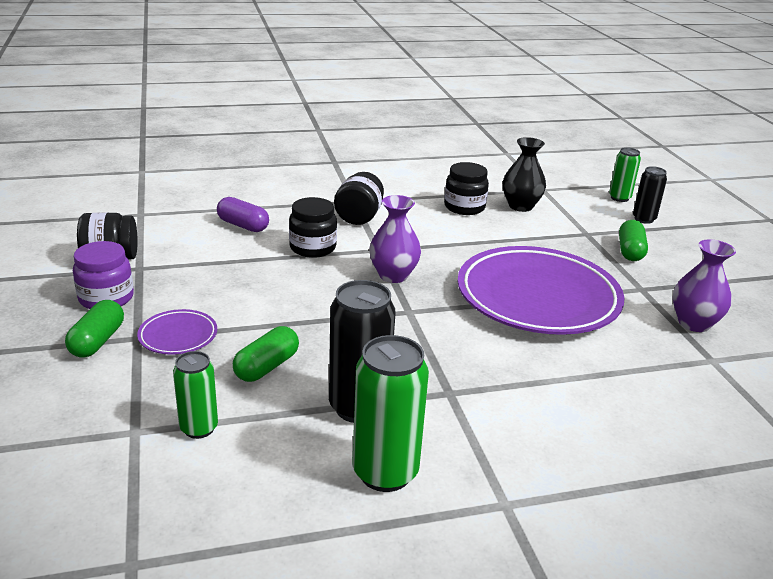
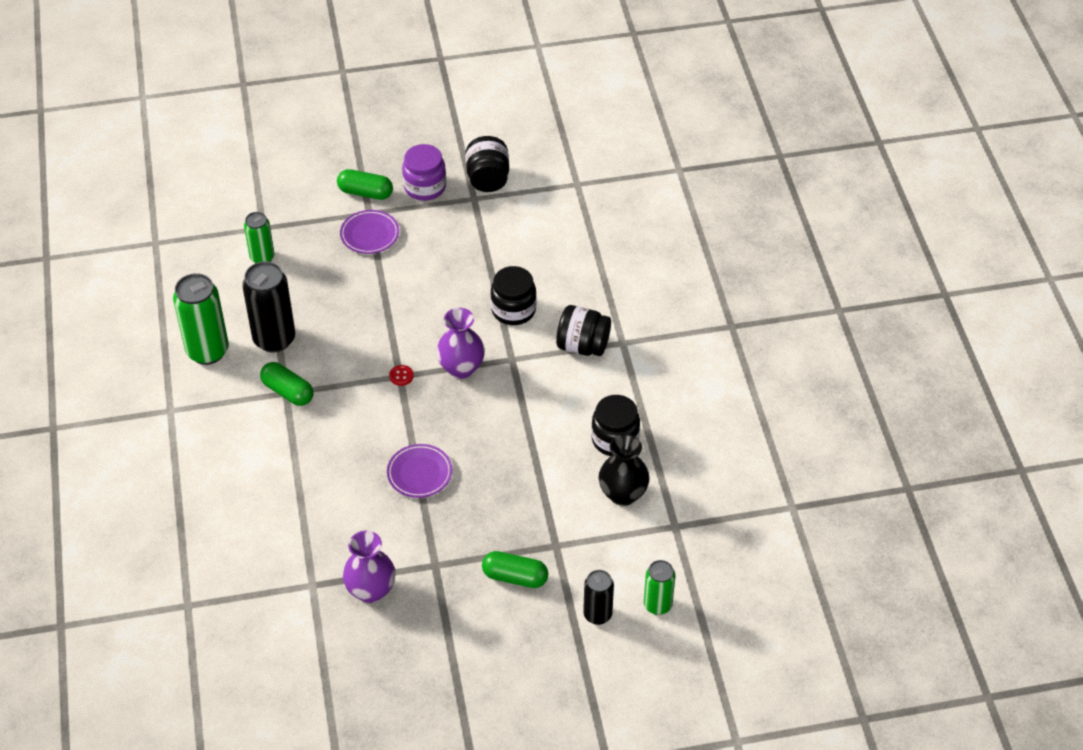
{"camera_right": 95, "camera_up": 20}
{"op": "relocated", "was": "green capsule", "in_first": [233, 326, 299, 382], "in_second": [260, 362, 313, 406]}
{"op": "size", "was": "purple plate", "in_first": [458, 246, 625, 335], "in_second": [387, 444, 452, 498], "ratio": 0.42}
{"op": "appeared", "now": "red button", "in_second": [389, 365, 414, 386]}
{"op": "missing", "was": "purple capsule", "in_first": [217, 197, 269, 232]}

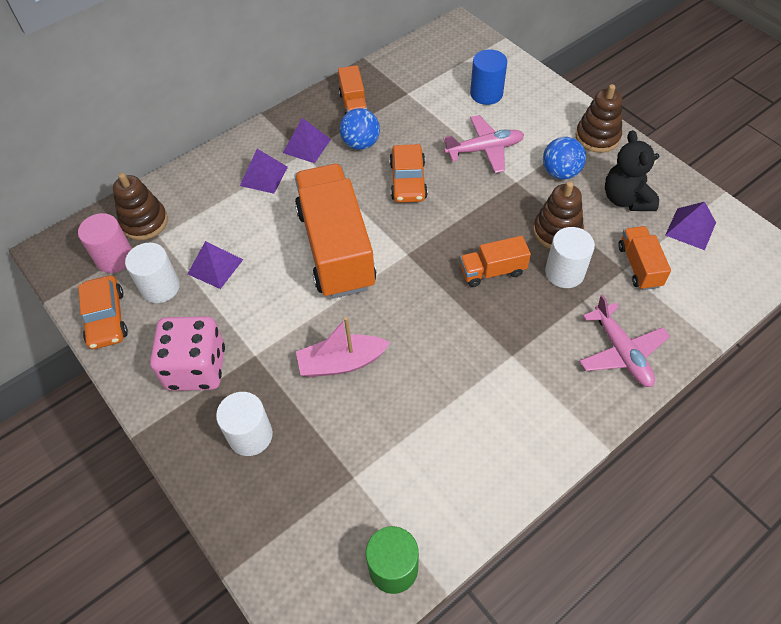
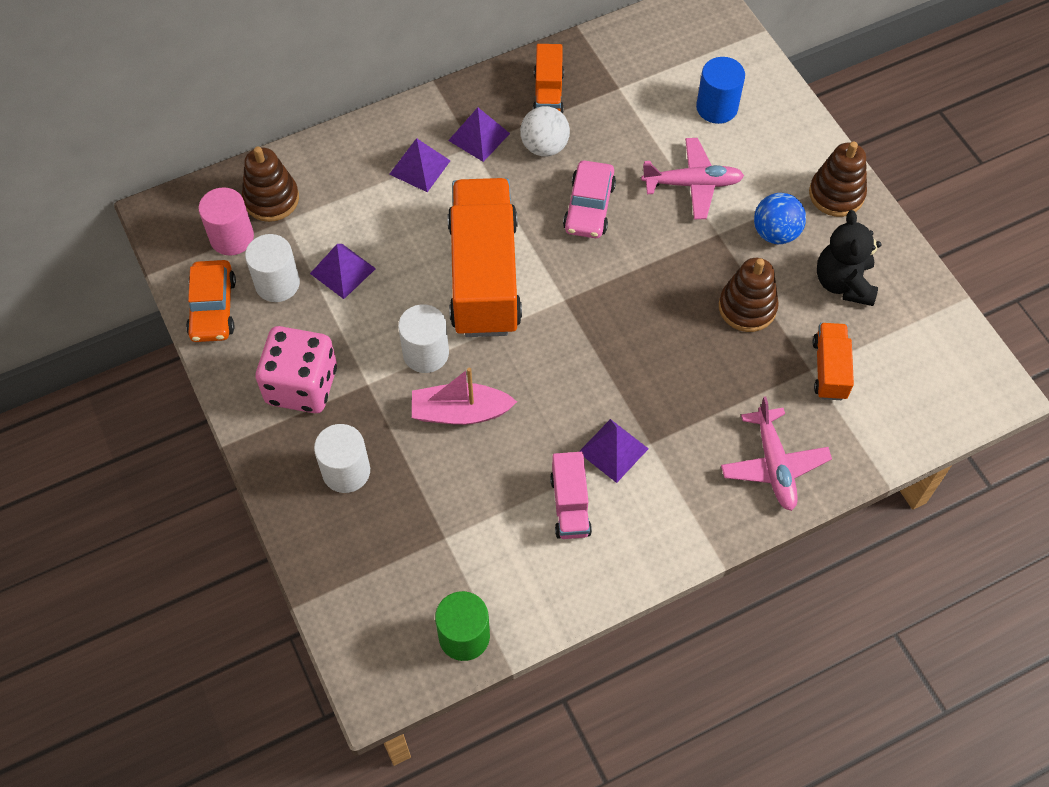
{"camera_right": 10, "camera_up": 5}
{"op": "relocated", "was": "white cylinder", "in_first": [545, 227, 595, 288], "in_second": [398, 304, 449, 373]}
{"op": "colour", "was": "blue ball", "now": "white ball", "in_first": [340, 108, 380, 150], "in_second": [520, 106, 570, 157]}
{"op": "appeared", "now": "pink truck", "in_second": [550, 452, 592, 539]}
{"op": "colour", "was": "orange car", "now": "pink car", "in_first": [389, 144, 428, 203], "in_second": [563, 160, 616, 238]}
{"op": "relocated", "was": "purple pyramid", "in_first": [665, 202, 716, 250], "in_second": [579, 419, 649, 483]}
{"op": "missing", "was": "orange truck", "in_first": [460, 236, 531, 287]}

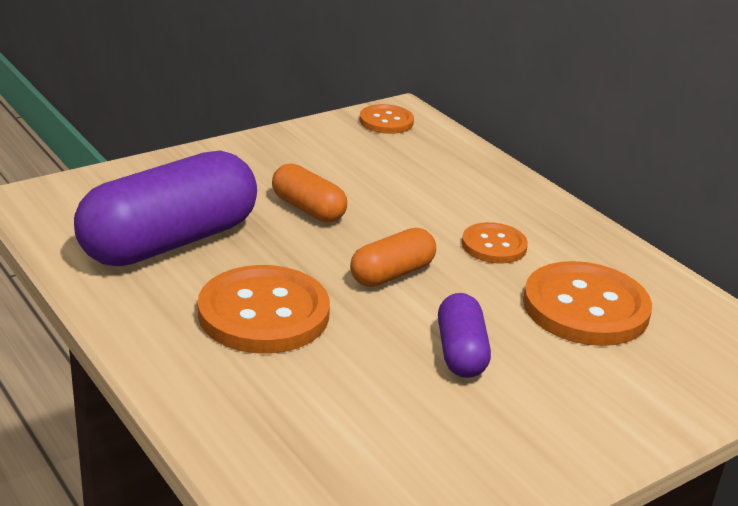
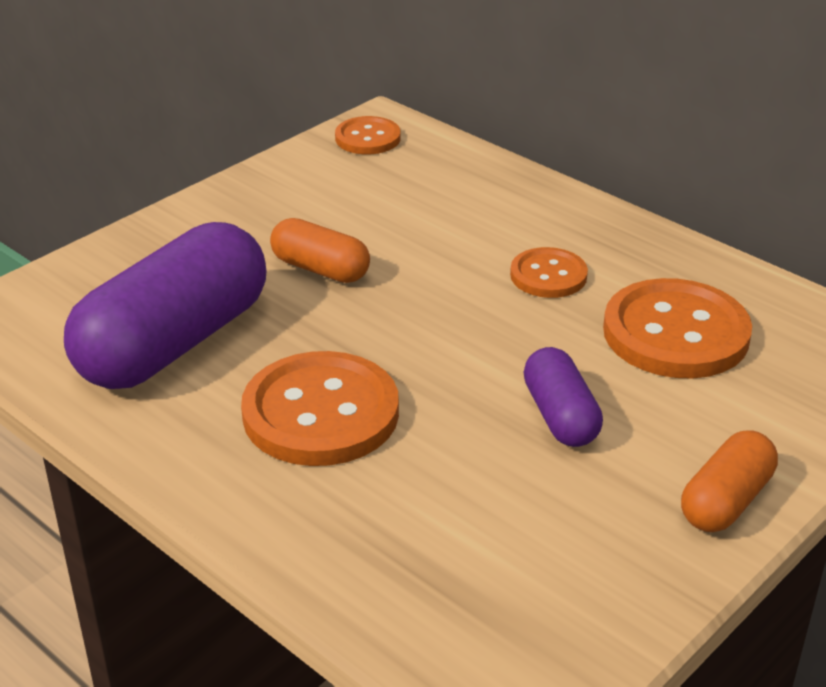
{"camera_right": -10, "camera_up": 5}
{"op": "relocated", "was": "orange capsule", "in_first": [350, 228, 436, 287], "in_second": [681, 430, 778, 532]}

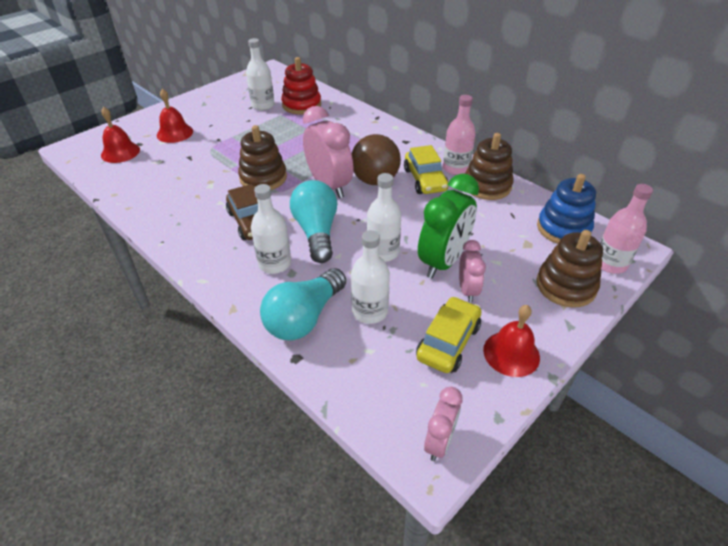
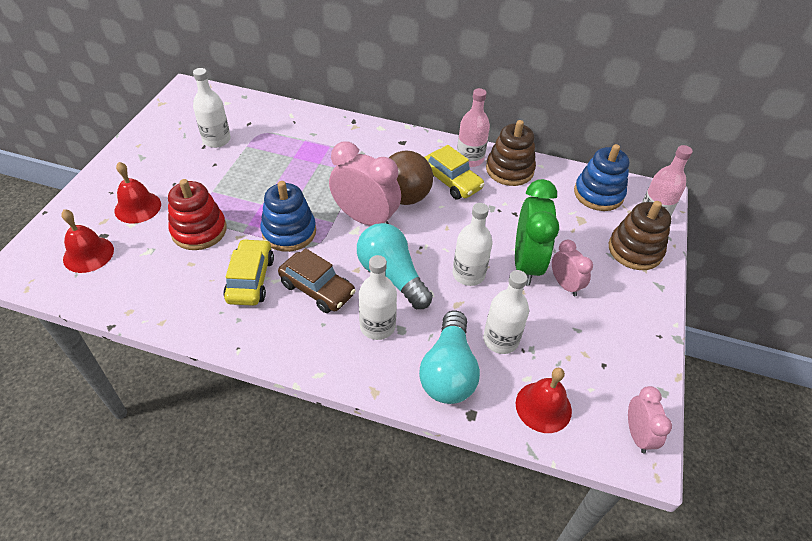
{"camera_right": -30, "camera_up": 5}
{"op": "relocated", "was": "red stacking toy", "in_first": [281, 57, 321, 114], "in_second": [168, 179, 227, 250]}
{"op": "relocated", "was": "yellow car", "in_first": [416, 296, 482, 373], "in_second": [223, 239, 274, 306]}
{"op": "colour", "was": "brown stacking toy", "now": "blue stacking toy", "in_first": [238, 125, 287, 190], "in_second": [260, 181, 316, 252]}
{"op": "relocated", "was": "red bell", "in_first": [483, 305, 540, 377], "in_second": [516, 368, 572, 433]}

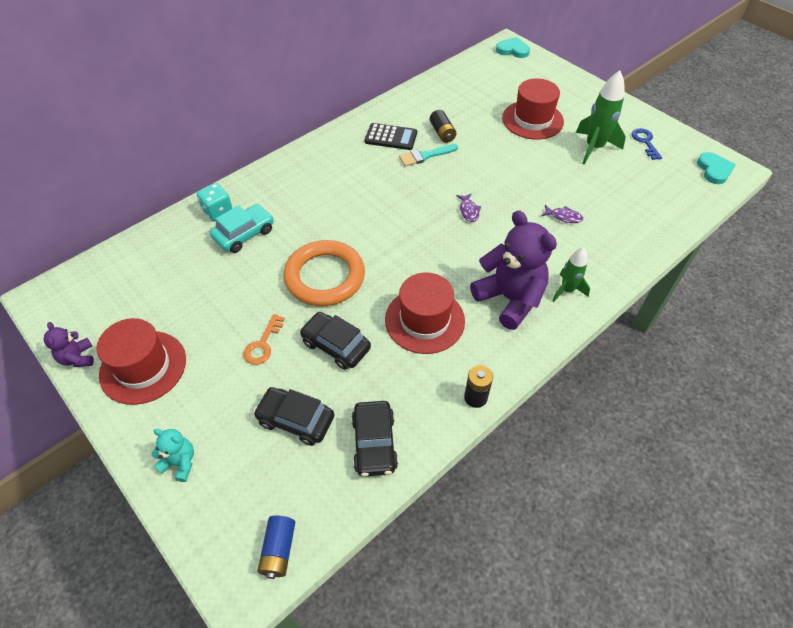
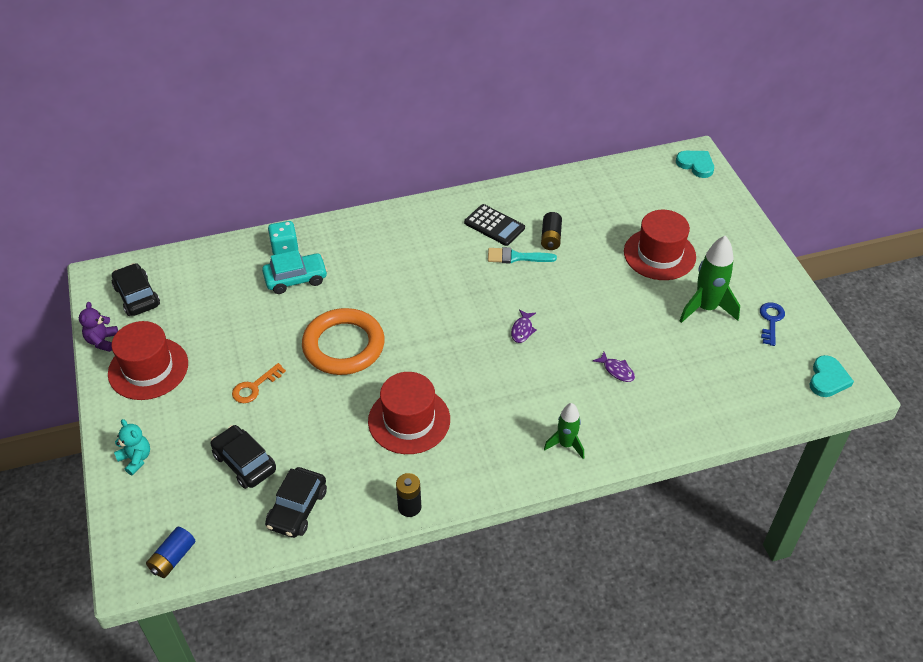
{"camera_right": 25, "camera_up": -5}
{"op": "relocated", "was": "black car", "in_first": [300, 312, 371, 370], "in_second": [112, 263, 160, 316]}
{"op": "missing", "was": "purple teddy bear", "in_first": [470, 210, 557, 330]}

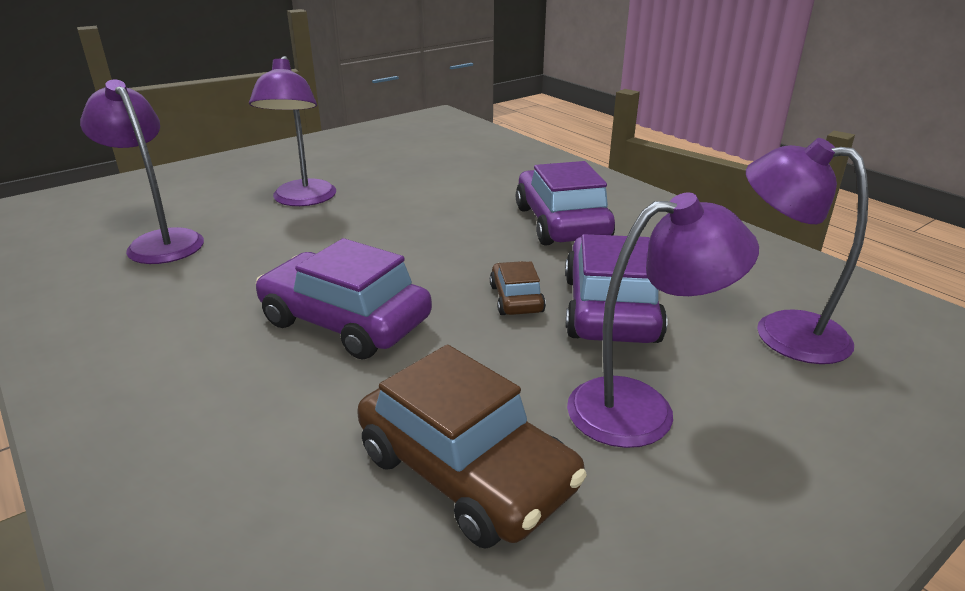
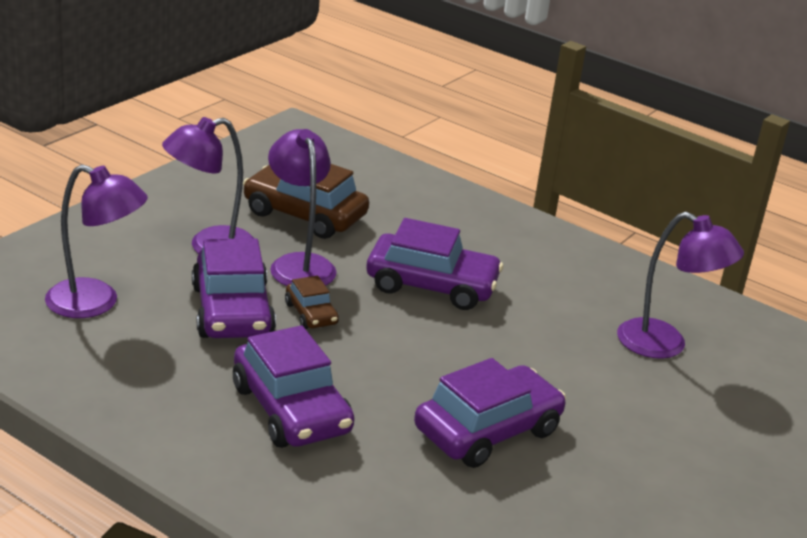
{"camera_right": 160, "camera_up": 0}
{"op": "relocated", "was": "purple lamp", "in_first": [249, 56, 336, 206], "in_second": [268, 129, 336, 286]}
{"op": "appeared", "now": "purple car", "in_second": [414, 358, 566, 468]}

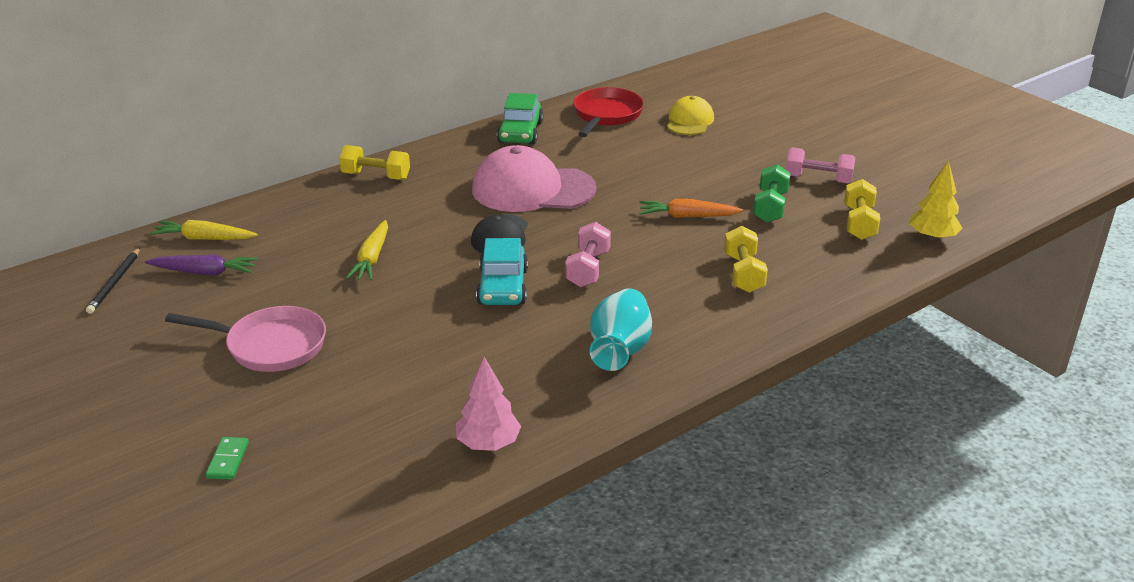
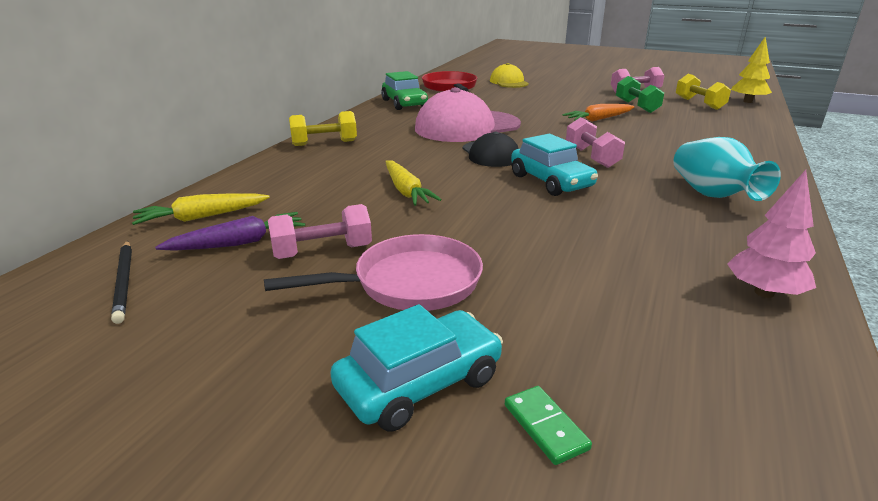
{"camera_right": -30, "camera_up": -5}
{"op": "appeared", "now": "pink dumbbell", "in_second": [268, 204, 372, 259]}
{"op": "appeared", "now": "turquoise car", "in_second": [330, 304, 503, 432]}
{"op": "missing", "was": "yellow dumbbell", "in_first": [724, 226, 768, 293]}

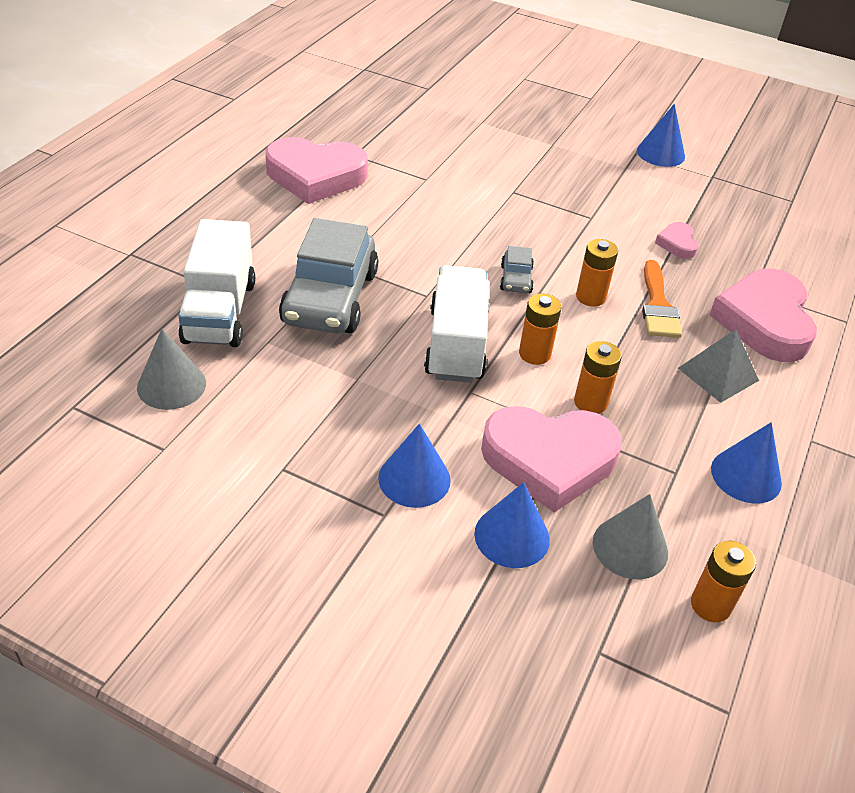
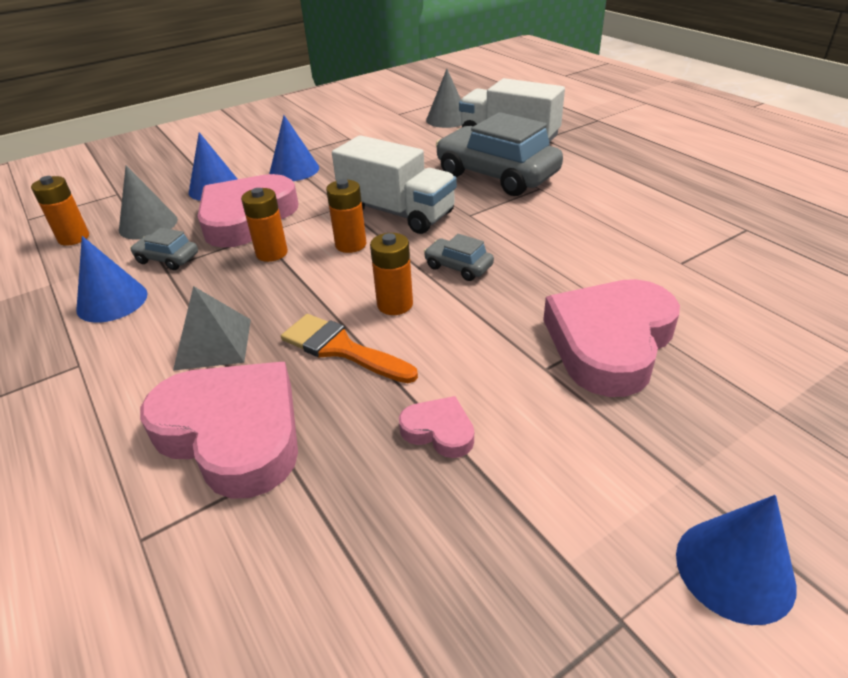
{"camera_right": 125, "camera_up": -5}
{"op": "appeared", "now": "grey car", "in_second": [130, 228, 198, 270]}
{"op": "relocated", "was": "pink heart", "in_first": [265, 137, 368, 204], "in_second": [543, 279, 680, 397]}

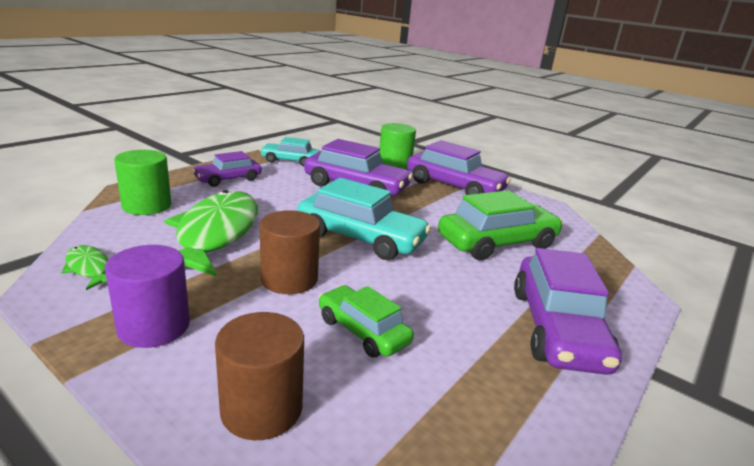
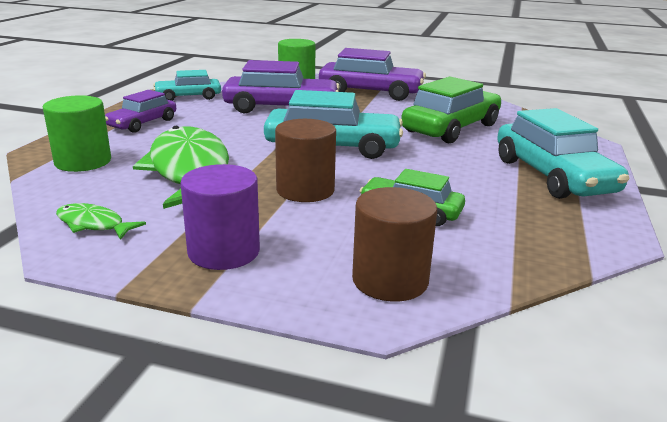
{"camera_right": -20, "camera_up": 0}
{"op": "colour", "was": "purple car", "now": "turquoise car", "in_first": [514, 248, 622, 375], "in_second": [497, 108, 629, 199]}

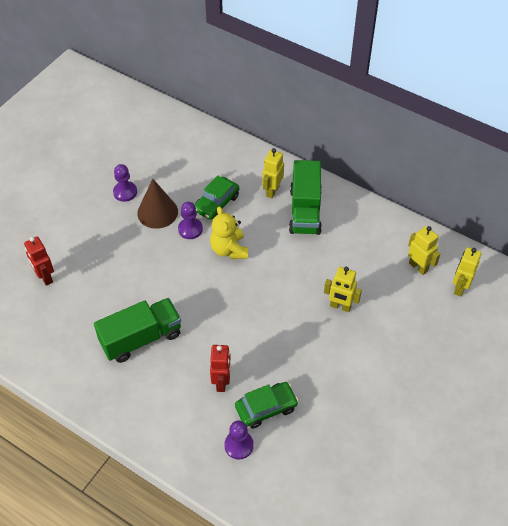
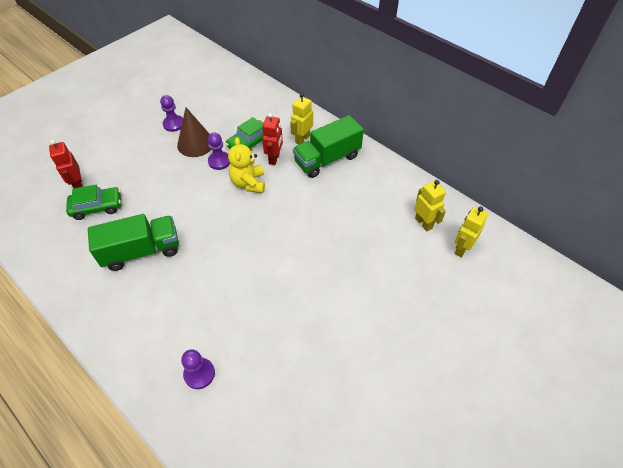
{"camera_right": 10, "camera_up": 0}
{"op": "relocated", "was": "green car", "in_first": [235, 382, 299, 429], "in_second": [66, 185, 121, 220]}
{"op": "relocated", "was": "red robot", "in_first": [210, 345, 231, 392], "in_second": [262, 113, 283, 165]}
{"op": "spun", "was": "green truck", "in_first": [289, 160, 322, 235], "in_second": [293, 115, 364, 178], "clockwise": 45}
{"op": "missing", "was": "yellow robot", "in_first": [324, 267, 362, 312]}

